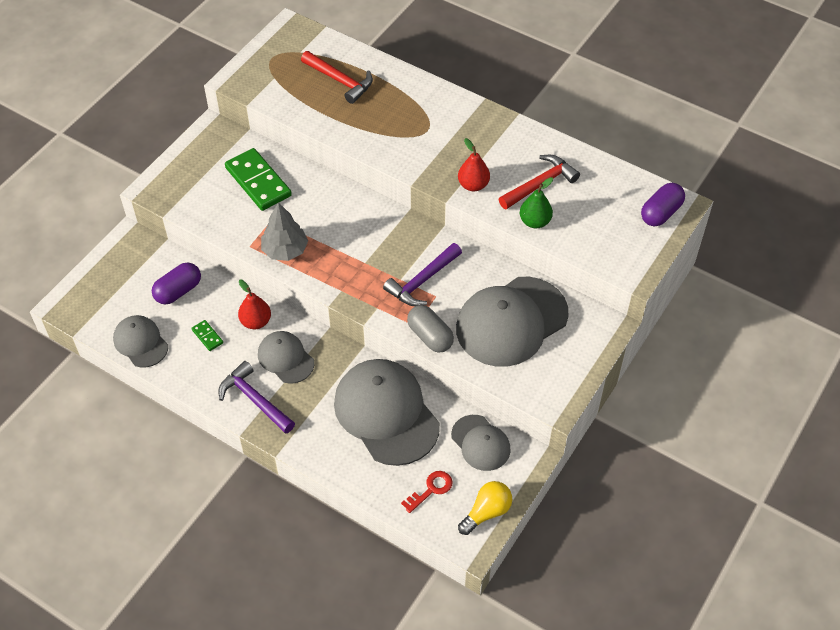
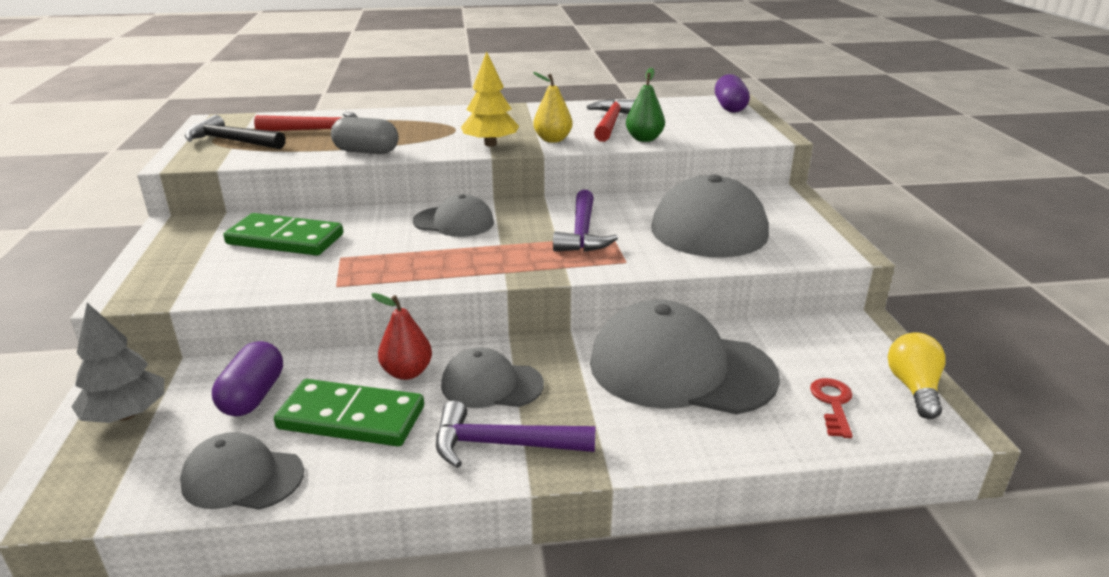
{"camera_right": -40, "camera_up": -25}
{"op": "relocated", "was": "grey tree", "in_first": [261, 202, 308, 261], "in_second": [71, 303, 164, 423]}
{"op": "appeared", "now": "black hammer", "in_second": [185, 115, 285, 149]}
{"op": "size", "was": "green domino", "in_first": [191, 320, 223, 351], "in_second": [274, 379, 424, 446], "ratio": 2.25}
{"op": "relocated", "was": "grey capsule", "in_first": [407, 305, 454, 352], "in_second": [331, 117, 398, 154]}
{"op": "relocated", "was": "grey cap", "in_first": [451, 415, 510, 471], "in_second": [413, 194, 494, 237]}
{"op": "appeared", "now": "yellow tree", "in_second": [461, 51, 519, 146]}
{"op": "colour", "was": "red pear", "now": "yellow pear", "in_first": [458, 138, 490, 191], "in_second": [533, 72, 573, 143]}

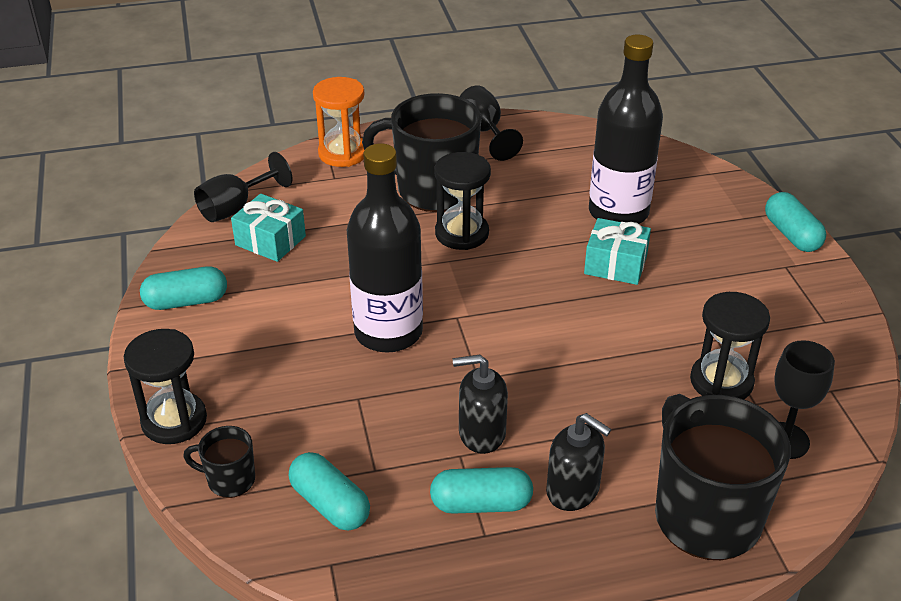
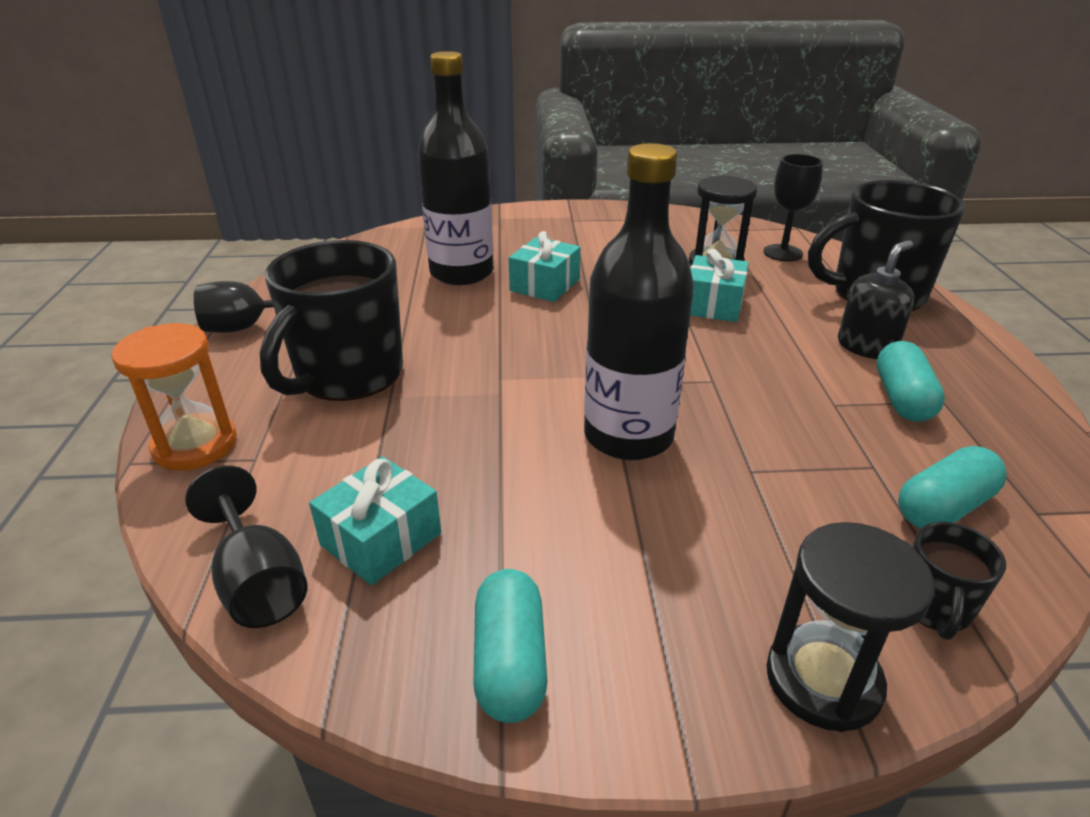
{"camera_right": -80, "camera_up": -5}
{"op": "appeared", "now": "turquoise gift", "in_second": [690, 249, 749, 322]}
{"op": "missing", "was": "black hourglass", "in_first": [434, 152, 491, 250]}
{"op": "missing", "was": "black soap dispenser", "in_first": [453, 355, 508, 454]}
{"op": "missing", "was": "turquoise capsule", "in_first": [765, 192, 826, 252]}

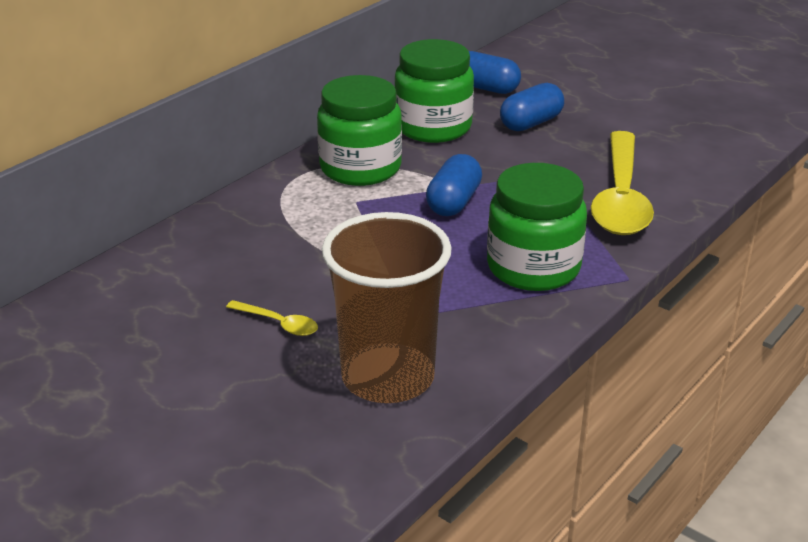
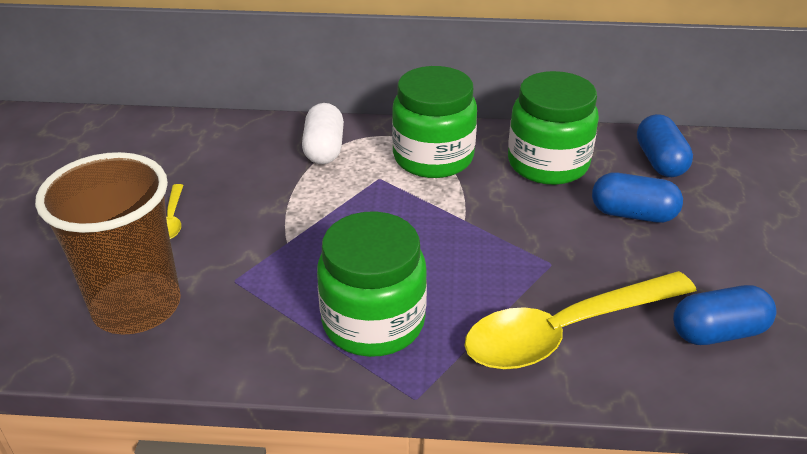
{"camera_right": 55, "camera_up": 5}
{"op": "appeared", "now": "white capsule", "in_second": [302, 103, 344, 164]}
{"op": "relocated", "was": "blue capsule", "in_first": [426, 154, 482, 216], "in_second": [673, 285, 776, 345]}

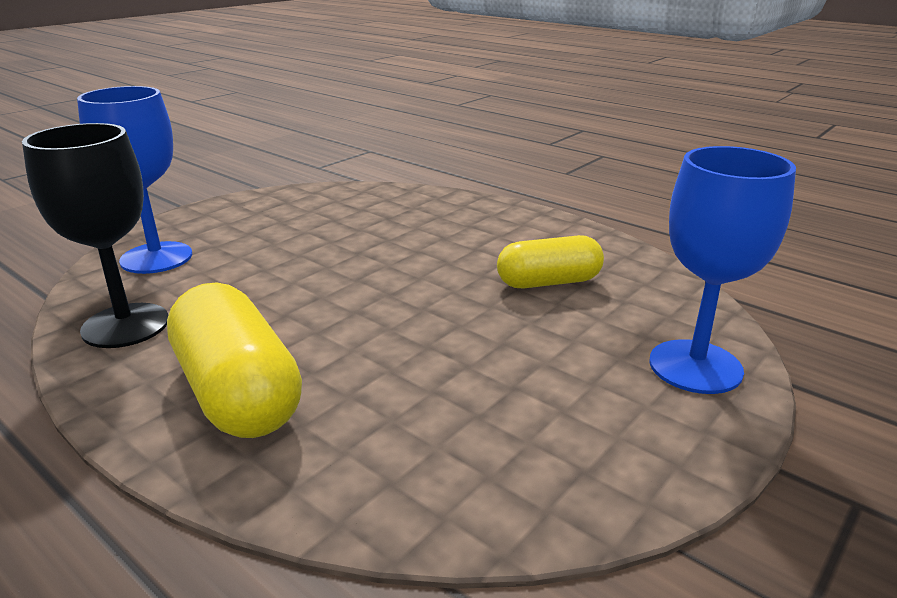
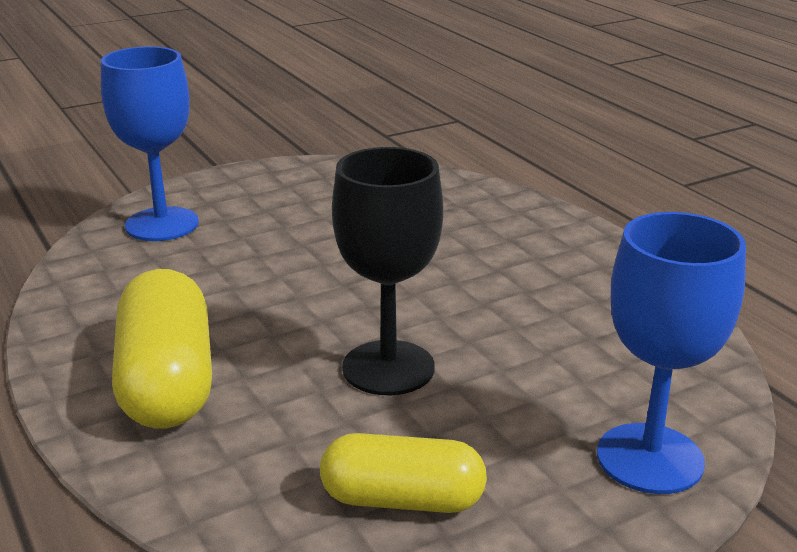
{"camera_right": 20, "camera_up": 0}
{"op": "relocated", "was": "yellow capsule", "in_first": [497, 235, 604, 288], "in_second": [320, 433, 487, 513]}
{"op": "relocated", "was": "black goblet", "in_first": [22, 123, 168, 348], "in_second": [332, 147, 443, 395]}

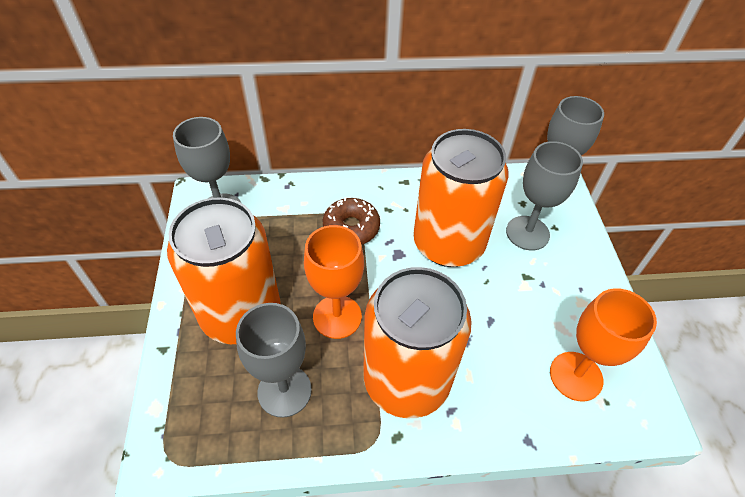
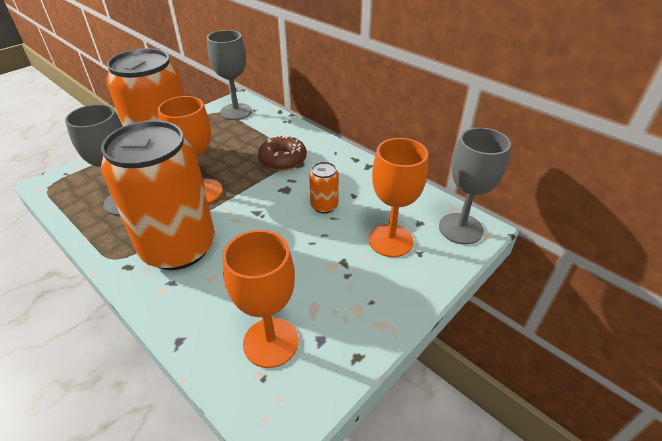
{"camera_right": 50, "camera_up": -10}
{"op": "size", "was": "orange can", "in_first": [413, 129, 509, 267], "in_second": [309, 162, 339, 214], "ratio": 0.41}
{"op": "colour", "was": "grey goblet", "now": "orange goblet", "in_first": [506, 141, 583, 250], "in_second": [368, 138, 428, 257]}

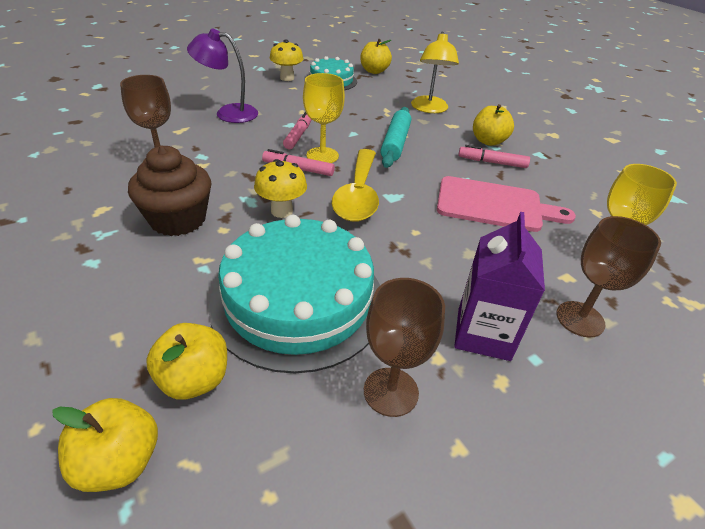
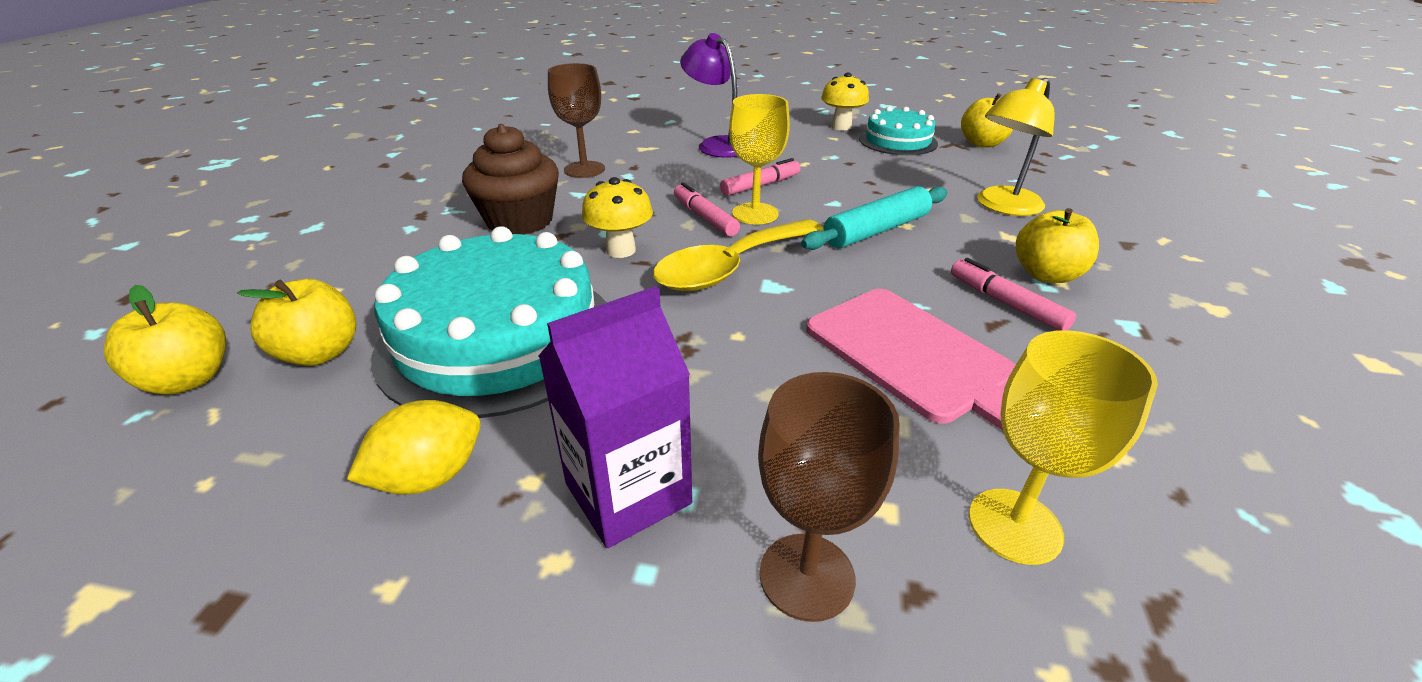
{"camera_right": 45, "camera_up": -5}
{"op": "exchanged", "was": "brown goblet", "now": "yellow lemon", "in_first": [364, 278, 445, 417], "in_second": [347, 400, 481, 495]}

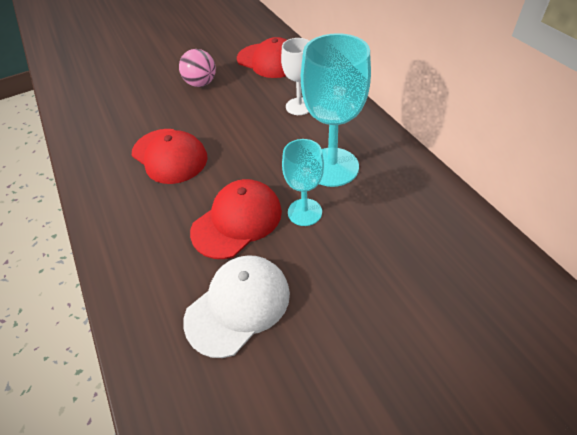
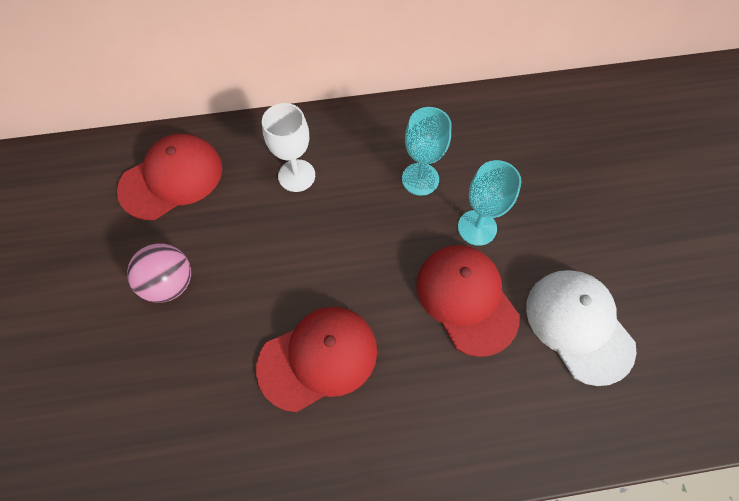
{"camera_right": -75, "camera_up": 15}
{"op": "size", "was": "turquoise goblet", "in_first": [301, 33, 371, 187], "in_second": [402, 107, 451, 196], "ratio": 0.6}

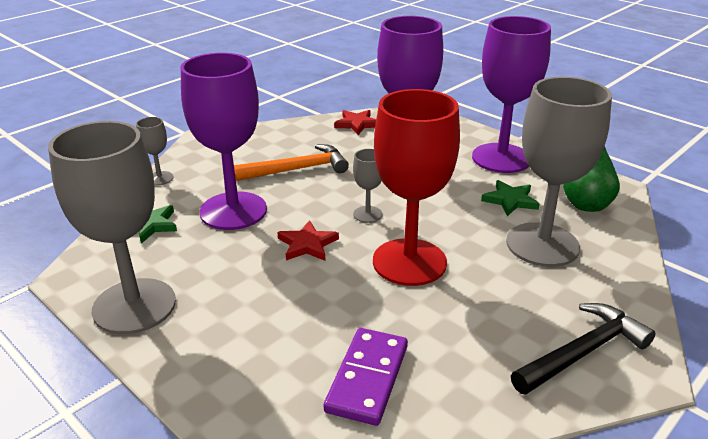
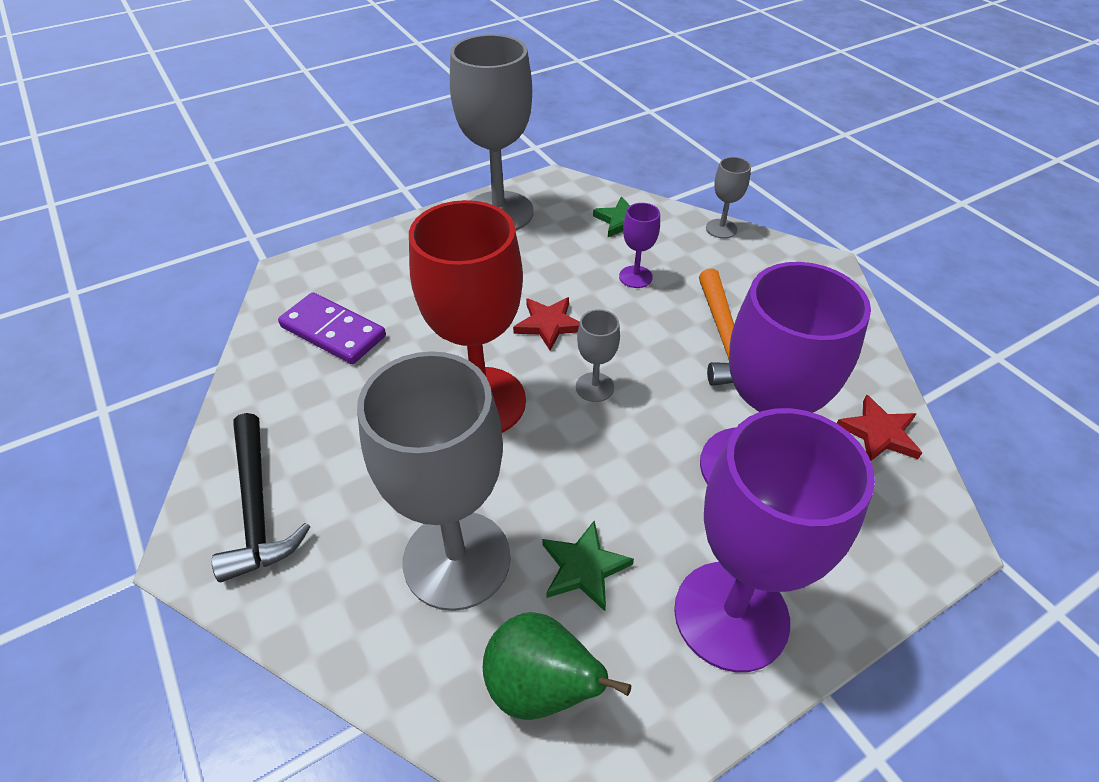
{"camera_right": 105, "camera_up": 15}
{"op": "size", "was": "purple goblet", "in_first": [181, 53, 267, 230], "in_second": [619, 203, 660, 288], "ratio": 0.44}

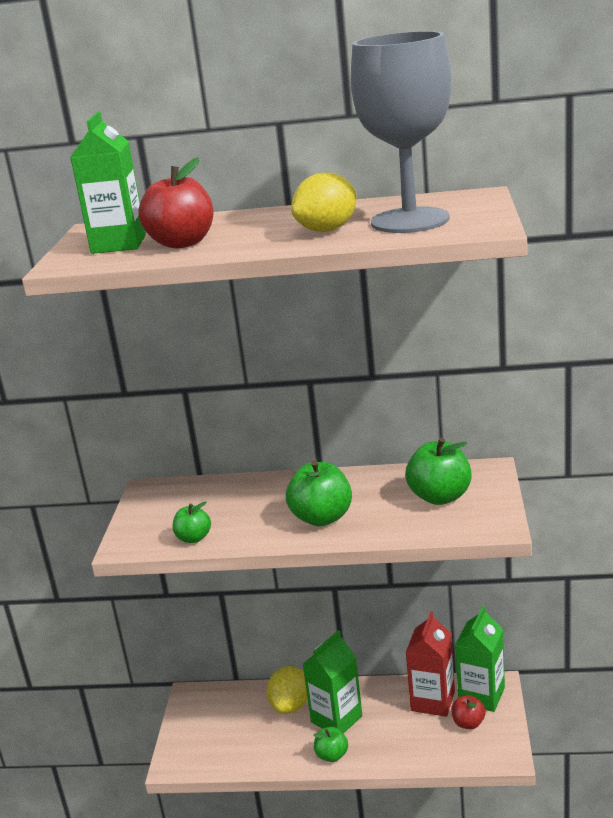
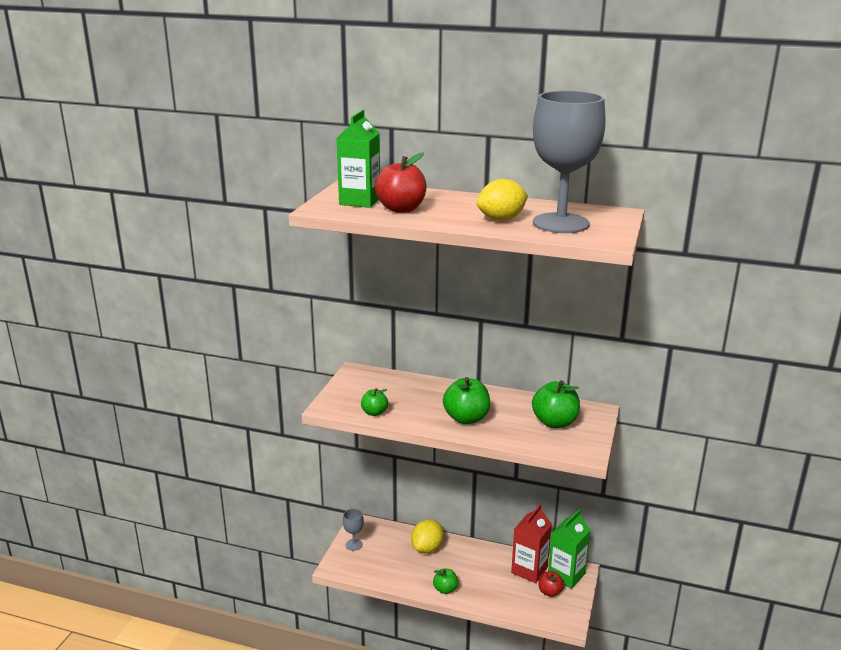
{"camera_right": 10, "camera_up": 0}
{"op": "appeared", "now": "grey goblet", "in_second": [343, 508, 364, 551]}
{"op": "missing", "was": "green carton", "in_first": [303, 630, 362, 734]}

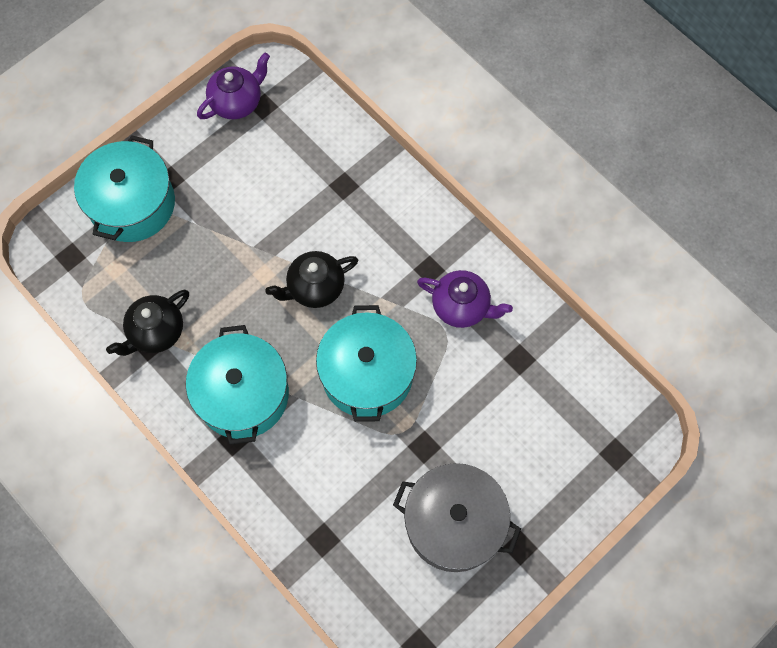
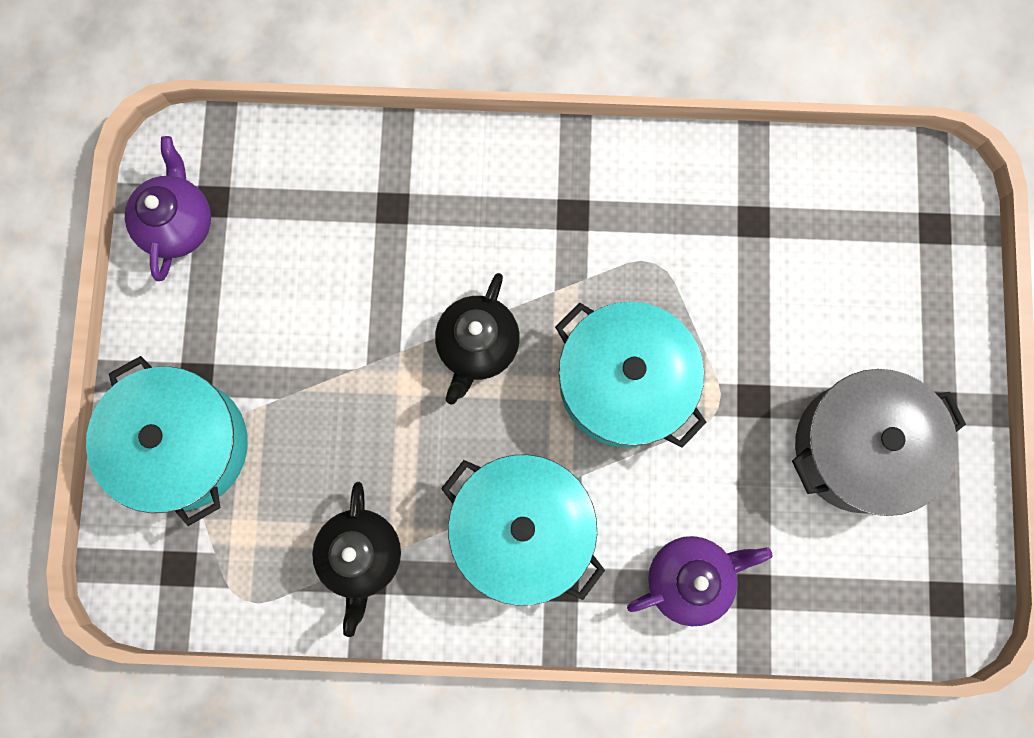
{"camera_right": -45, "camera_up": 10}
{"op": "relocated", "was": "purple teapot", "in_first": [417, 270, 513, 328], "in_second": [627, 536, 772, 626]}

